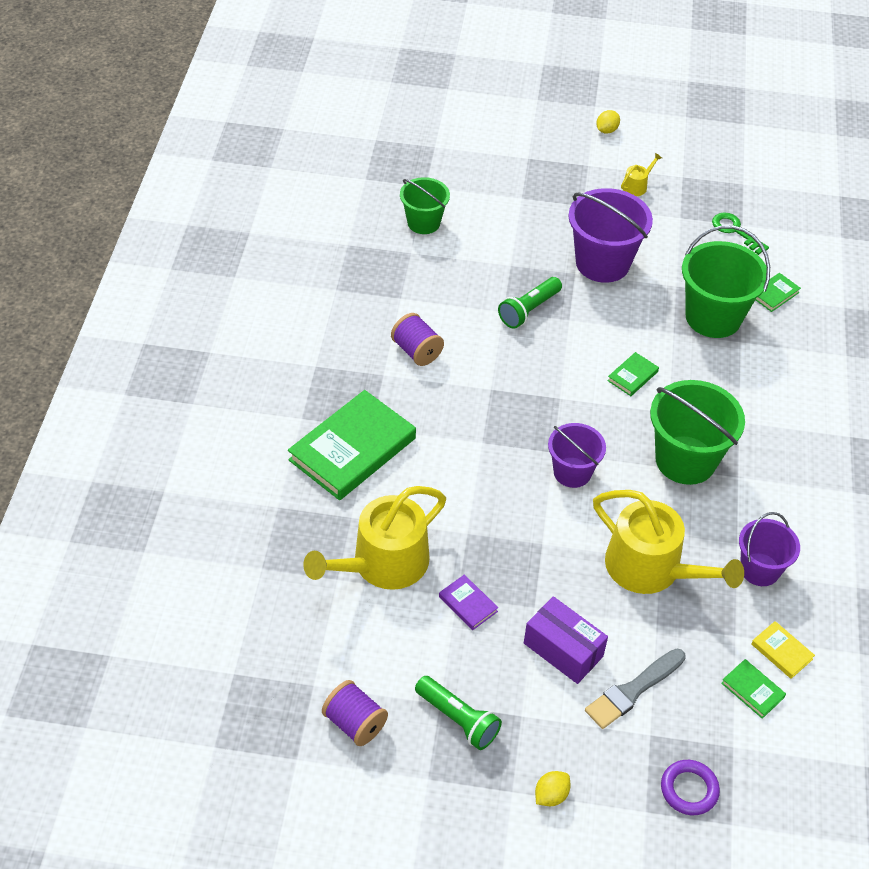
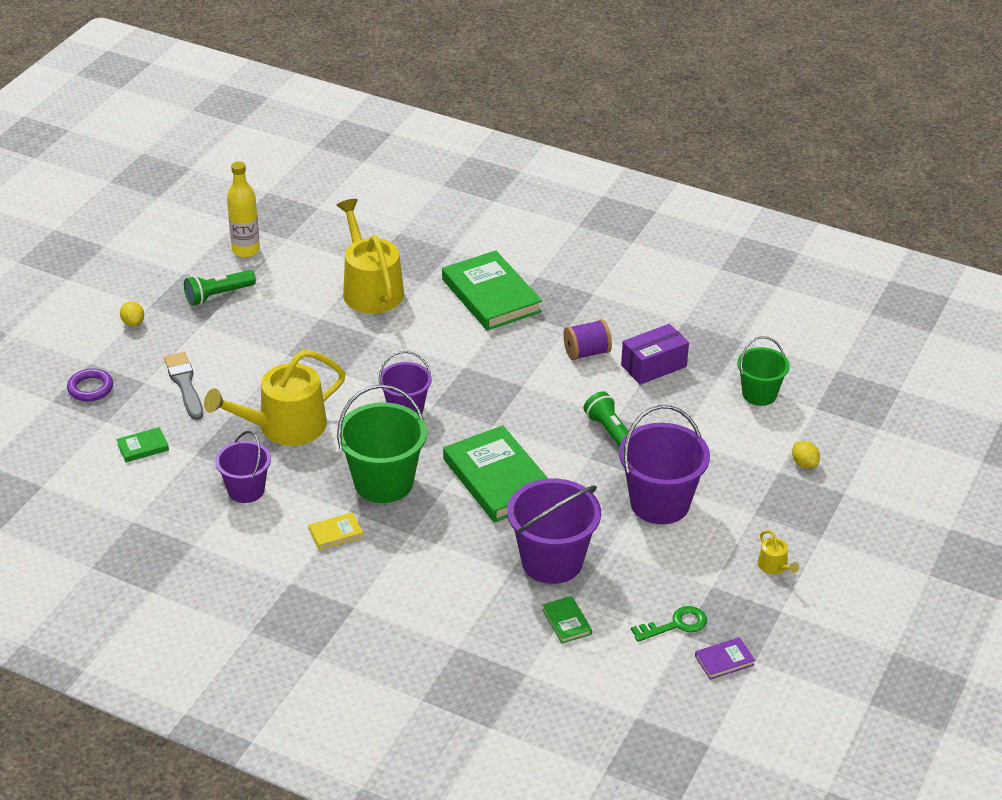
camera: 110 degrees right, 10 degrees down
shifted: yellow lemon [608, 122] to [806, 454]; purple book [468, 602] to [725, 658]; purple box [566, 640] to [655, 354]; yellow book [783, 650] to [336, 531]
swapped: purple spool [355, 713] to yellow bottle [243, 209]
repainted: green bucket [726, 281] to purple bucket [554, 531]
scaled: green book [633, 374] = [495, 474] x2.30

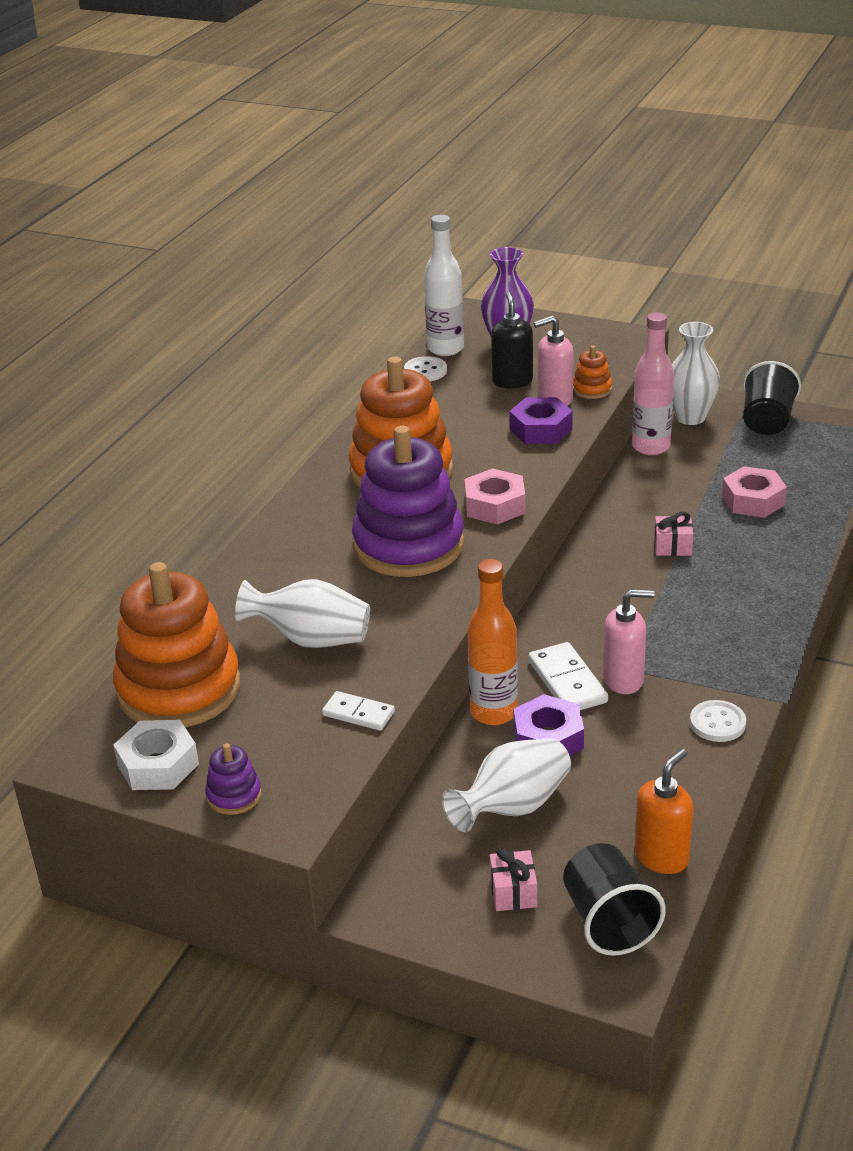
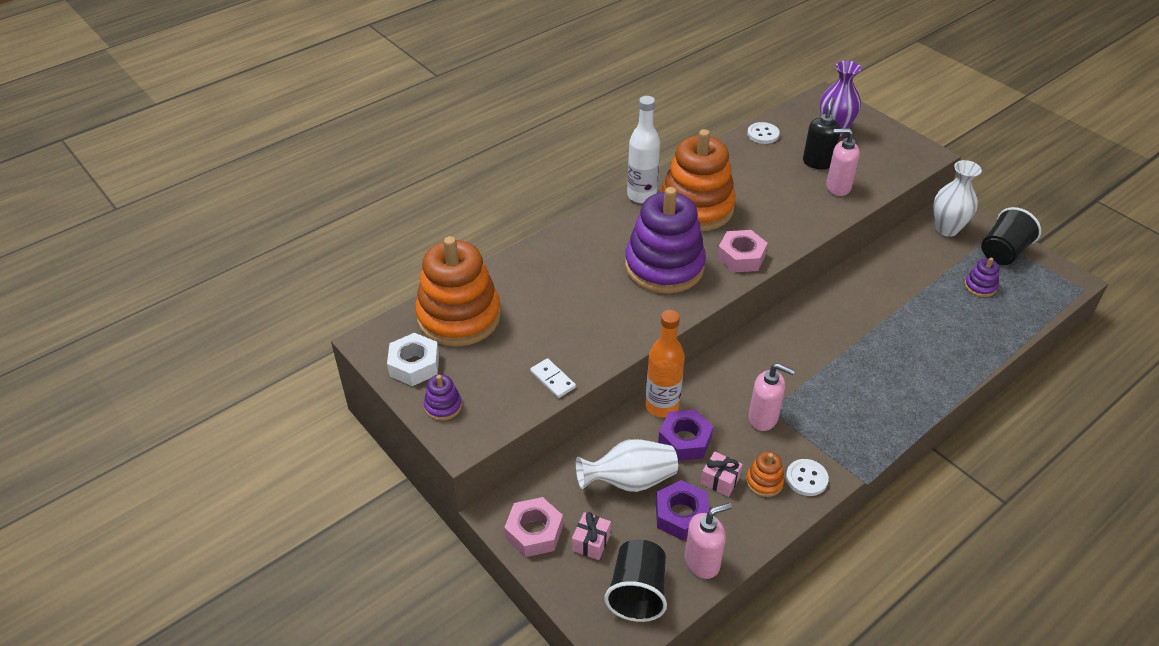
camera: 25 degrees right, 10 degrees up
gone: pink bottle [653, 383]; white vase [302, 613]; white domino [568, 676]
new: purple stacking toy [981, 277]
shifted: white bottle [444, 285] to [643, 149]; orange stacking toy [592, 372] to [765, 474]; purple nut [541, 420] to [682, 510]; pink nut [754, 492] to [533, 527]; pink gift [673, 534] to [722, 474]
repainted: orange soap dispenser [663, 811] to pink soap dispenser [708, 541]

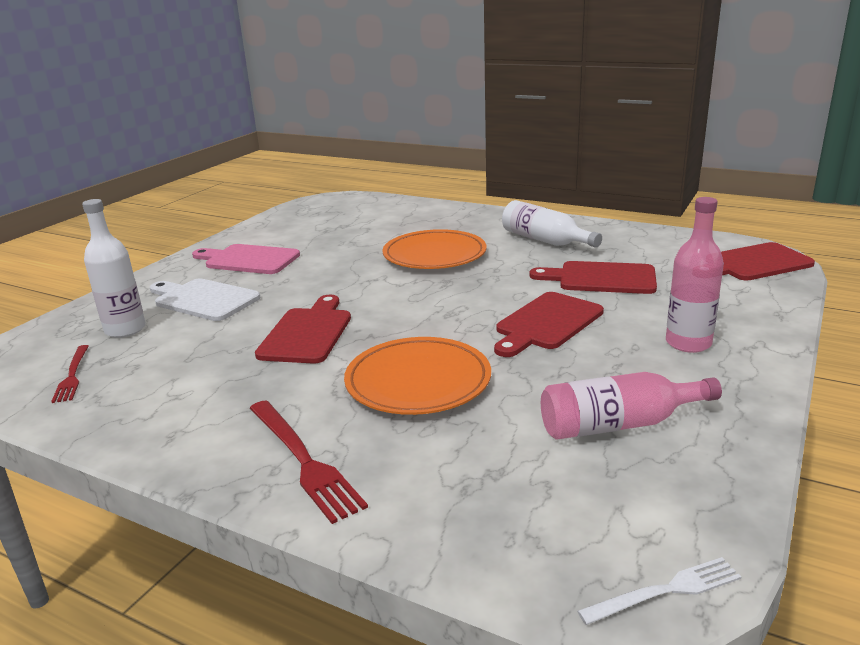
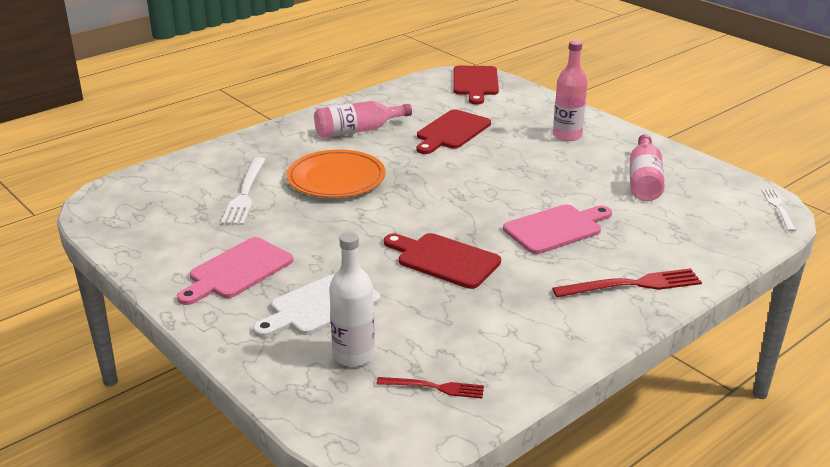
camera: 70 degrees left, 5 degrees up
gone: red cutting board [549, 324]
new: white fork [243, 191]
swapped: orange plate [417, 376] to pink cutting board [557, 229]
repainted: white bottle [552, 224] to pink bottle [363, 119]

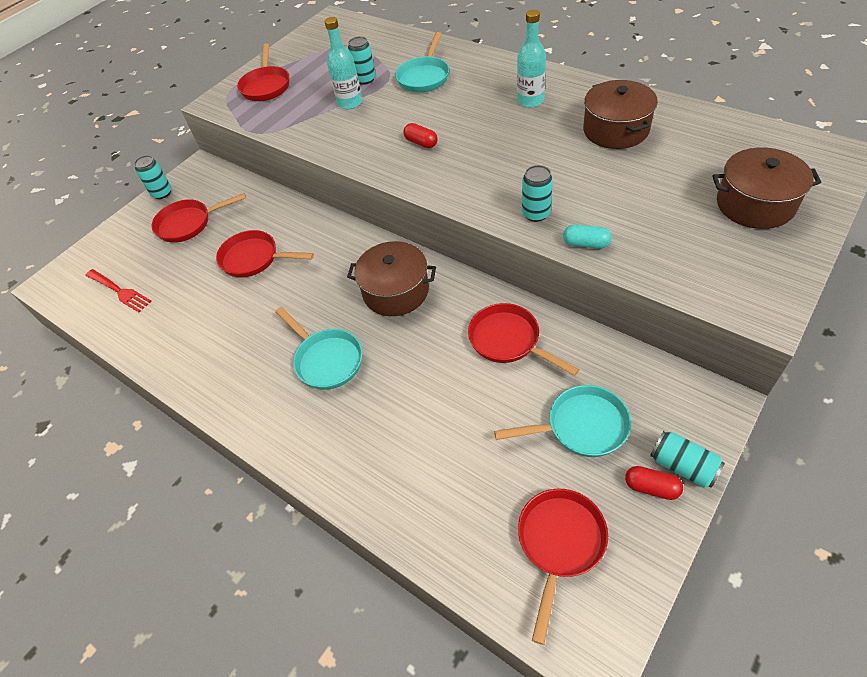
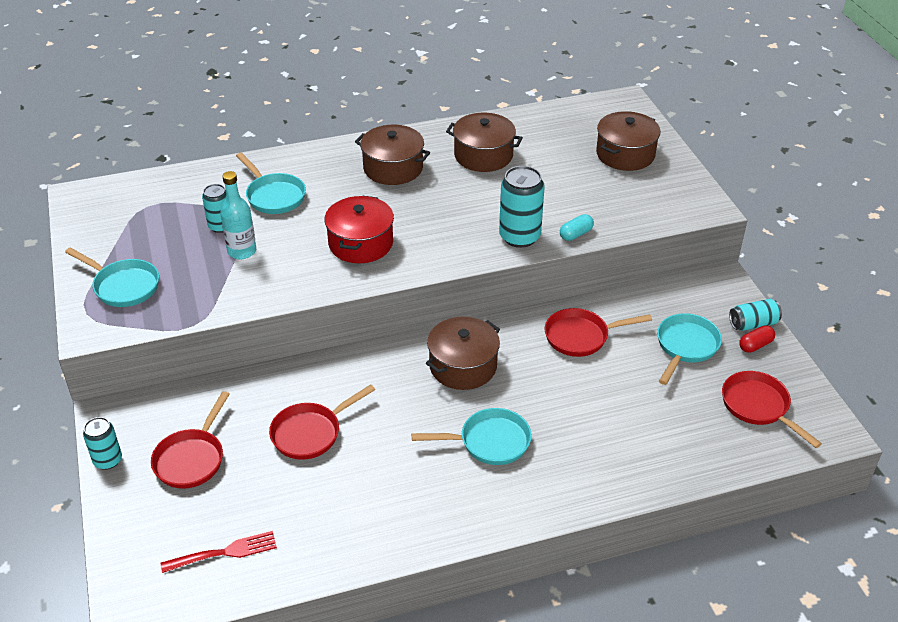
camera: 60 degrees left, 10 degrees down
swapped: turquoise bottle [531, 59] to brown pot [392, 154]; red capsule [420, 135] to red pot [359, 229]
repainted: red pan [263, 72] to turquoise pan [112, 277]
scaled: turquoise can [537, 193] = [522, 207] x1.64

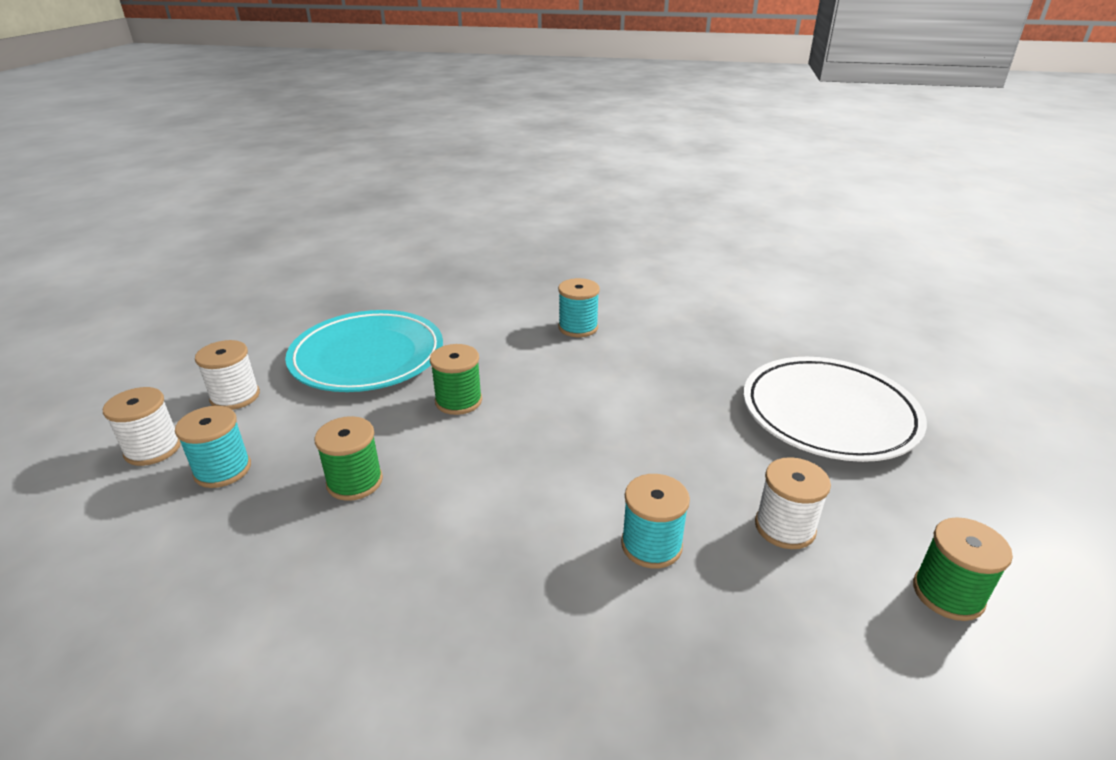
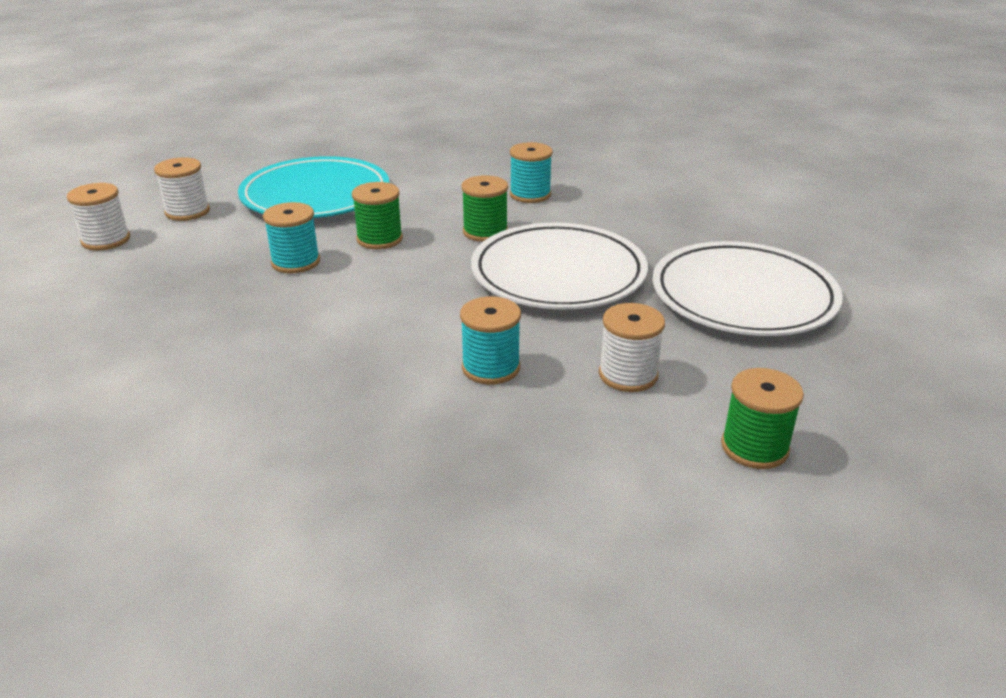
camera: 15 degrees right, 0 degrees up
new: white plate [559, 266]
shifted: turquoise spool [213, 447] to [291, 238]; green spool [348, 458] to [484, 208]

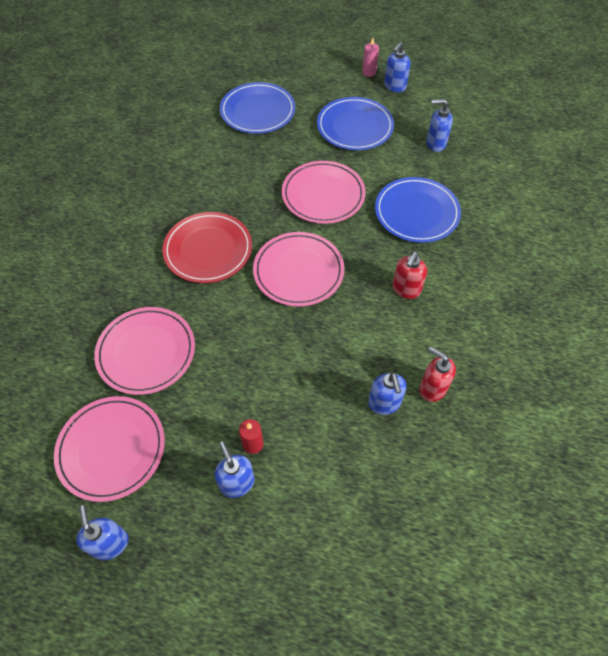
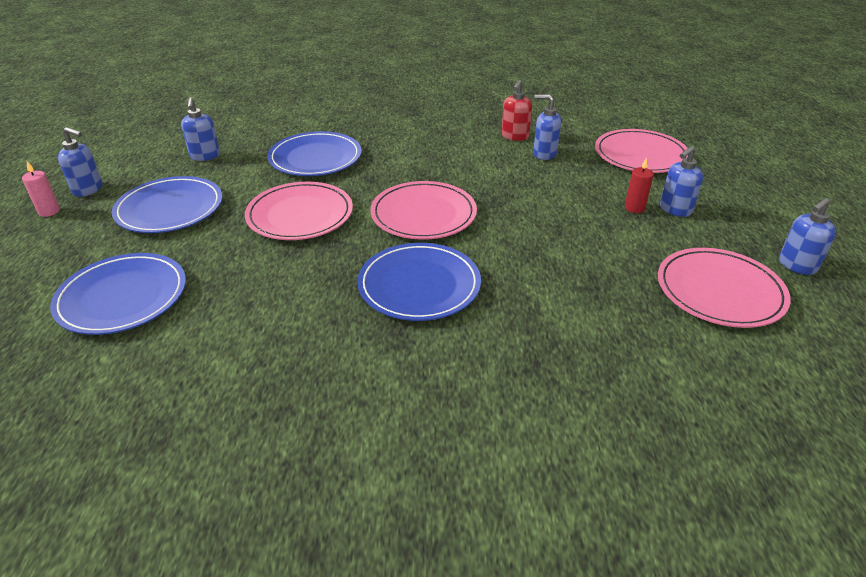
camera: 105 degrees left, 20 degrees down
gone: red soap dispenser [409, 275]
shifted: pink plate [144, 351] to [641, 151]
repainted: red plate [207, 247] to blue plate [419, 282]
rotated: blue soap dispenser [387, 393] = [547, 127] 135 degrees counterclockwise

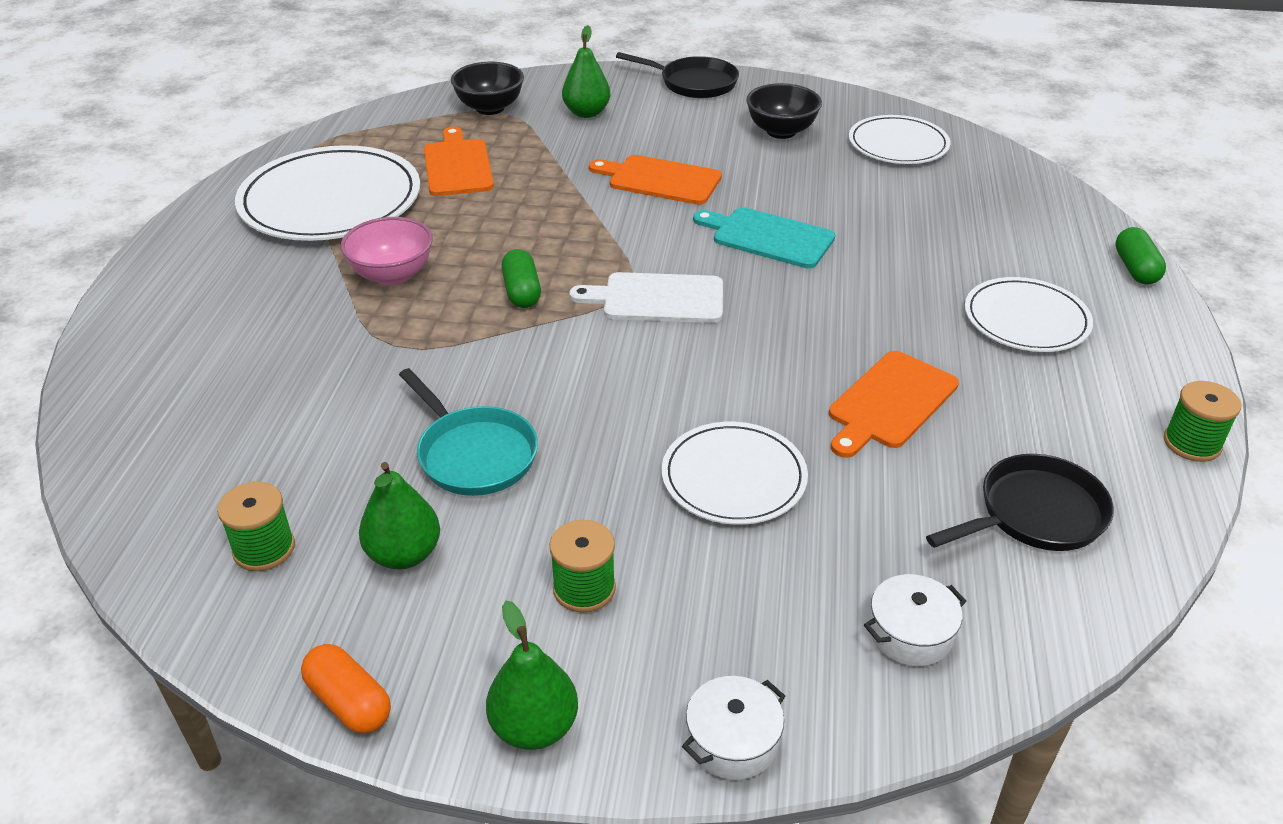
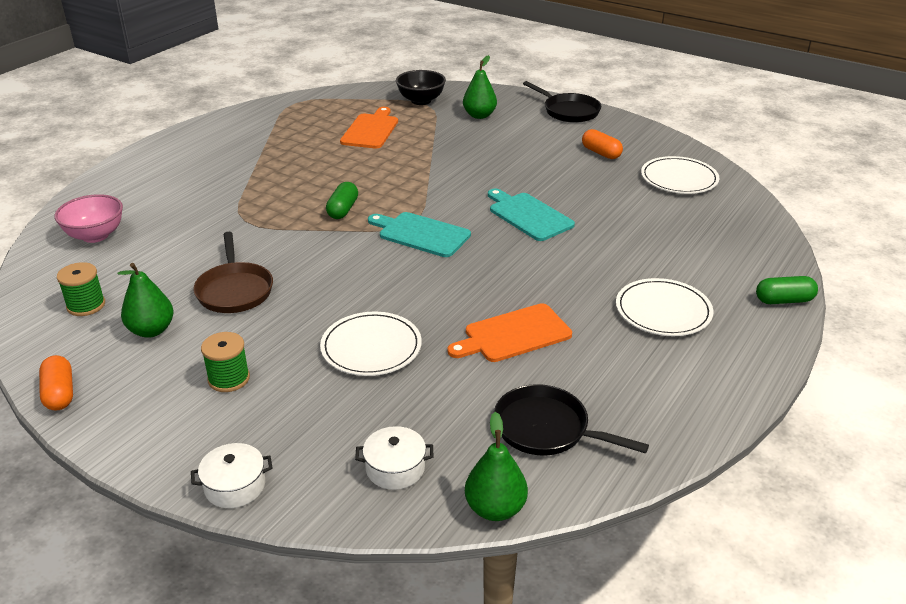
camera: 25 degrees right, 5 degrees down
gone: white plate [327, 193]; orange cutting board [655, 180]; green spool [1202, 421]
shifted: pink bowl [387, 251] to [88, 218]; green pear [532, 675] to [496, 466]
swapped: black bowl [784, 111] to orange capsule [602, 144]
repainted: white cutting board [646, 297] to turquoise cutting board [419, 234]; turquoise pan [468, 432] to brown pan [233, 272]
rotated: green capsule [1140, 256] = [787, 290] 60 degrees clockwise; black pan [1020, 502] = [571, 420] 150 degrees counterclockwise

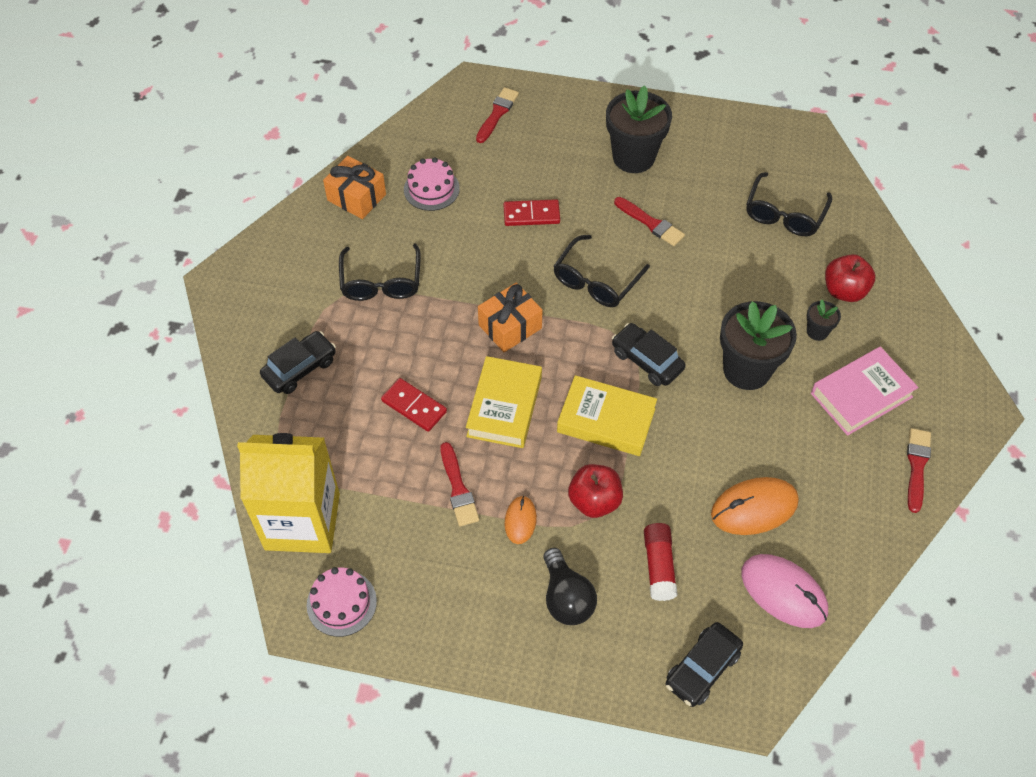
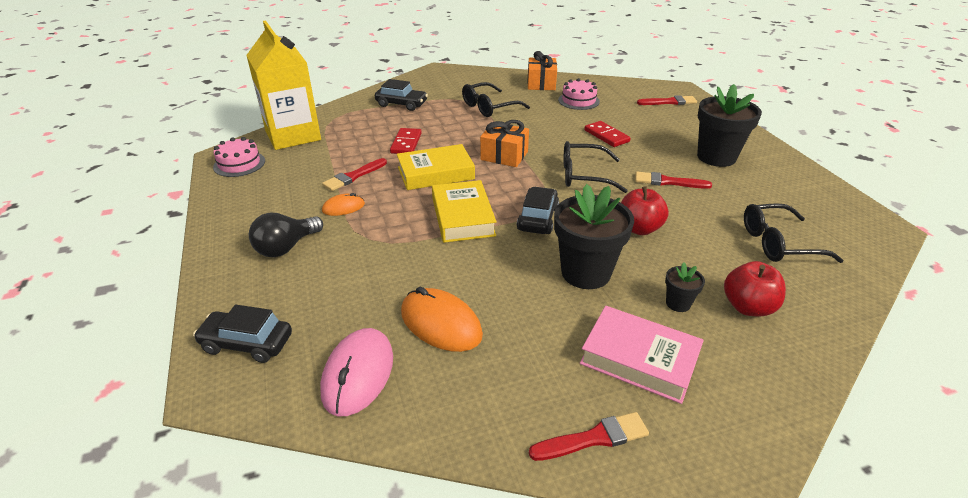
camera: 60 degrees right, 20 degrees down
gone: red glue stick [661, 562]
shifted: red apple [595, 491] to [645, 210]
rotated: red brush [649, 221] = [673, 180] 90 degrees clockwise

